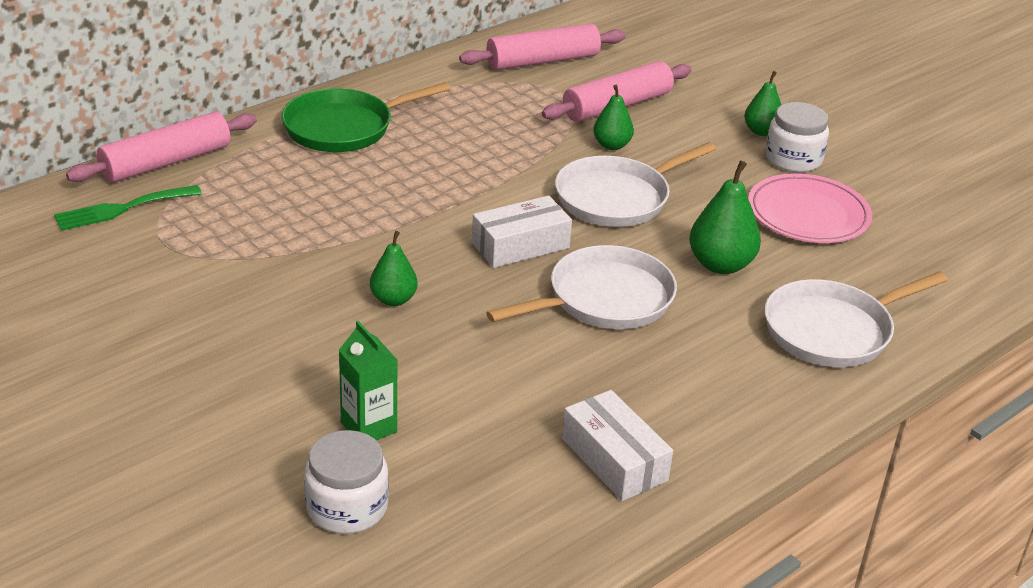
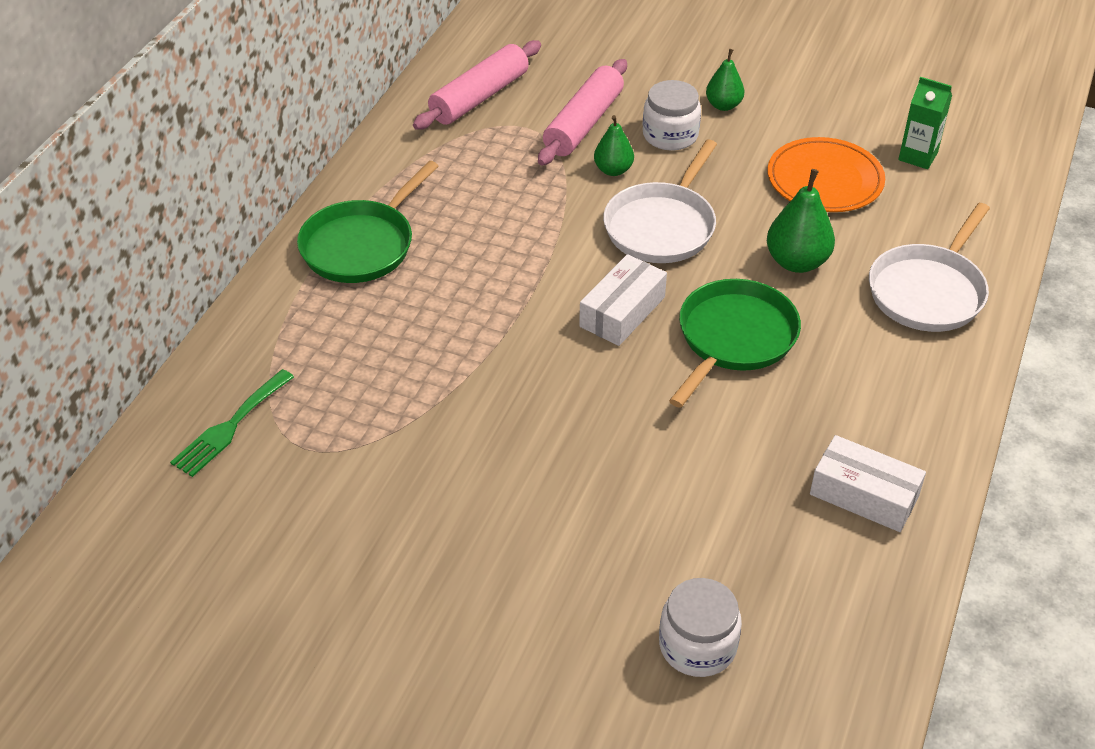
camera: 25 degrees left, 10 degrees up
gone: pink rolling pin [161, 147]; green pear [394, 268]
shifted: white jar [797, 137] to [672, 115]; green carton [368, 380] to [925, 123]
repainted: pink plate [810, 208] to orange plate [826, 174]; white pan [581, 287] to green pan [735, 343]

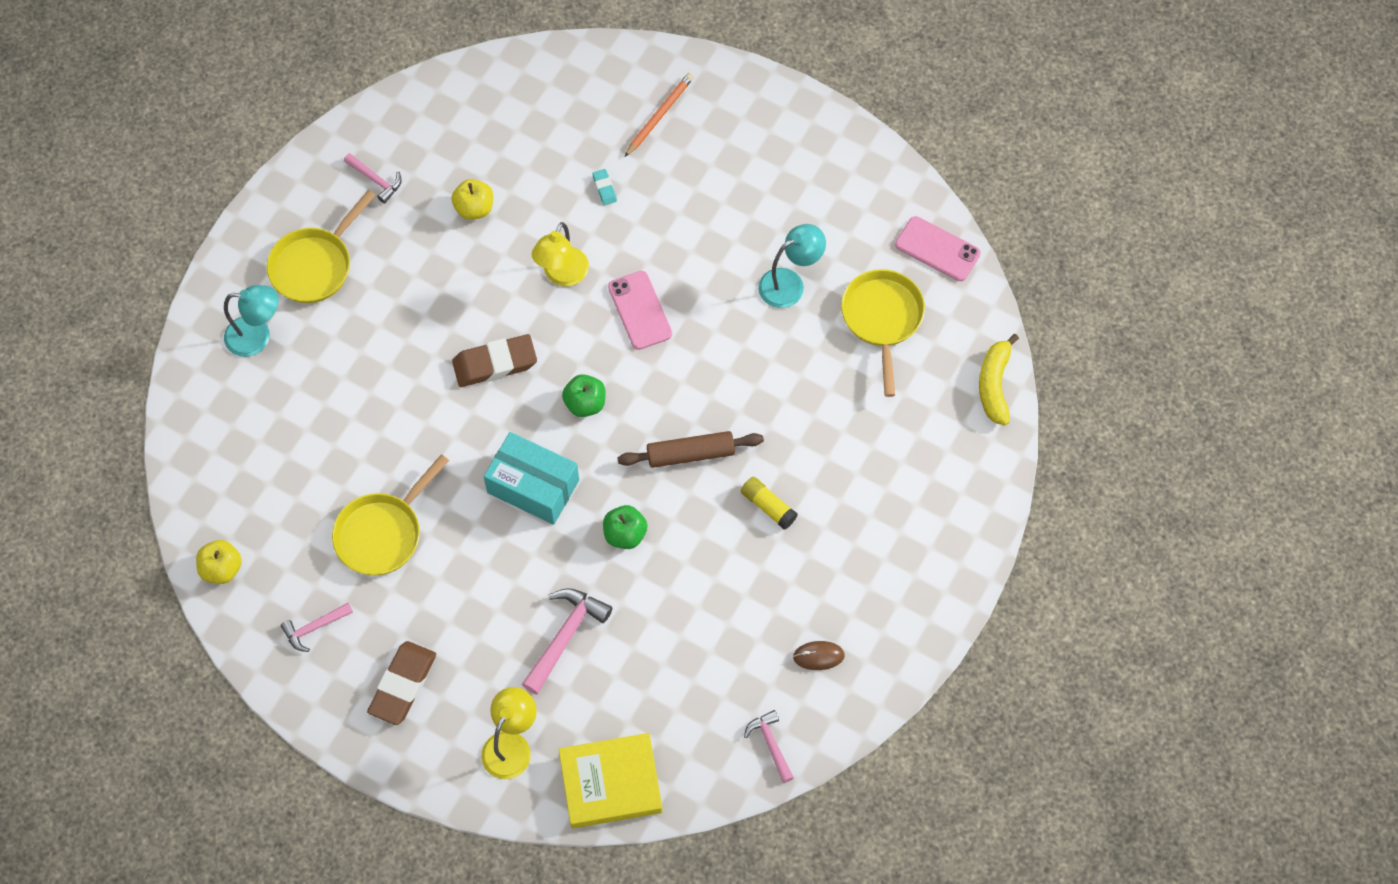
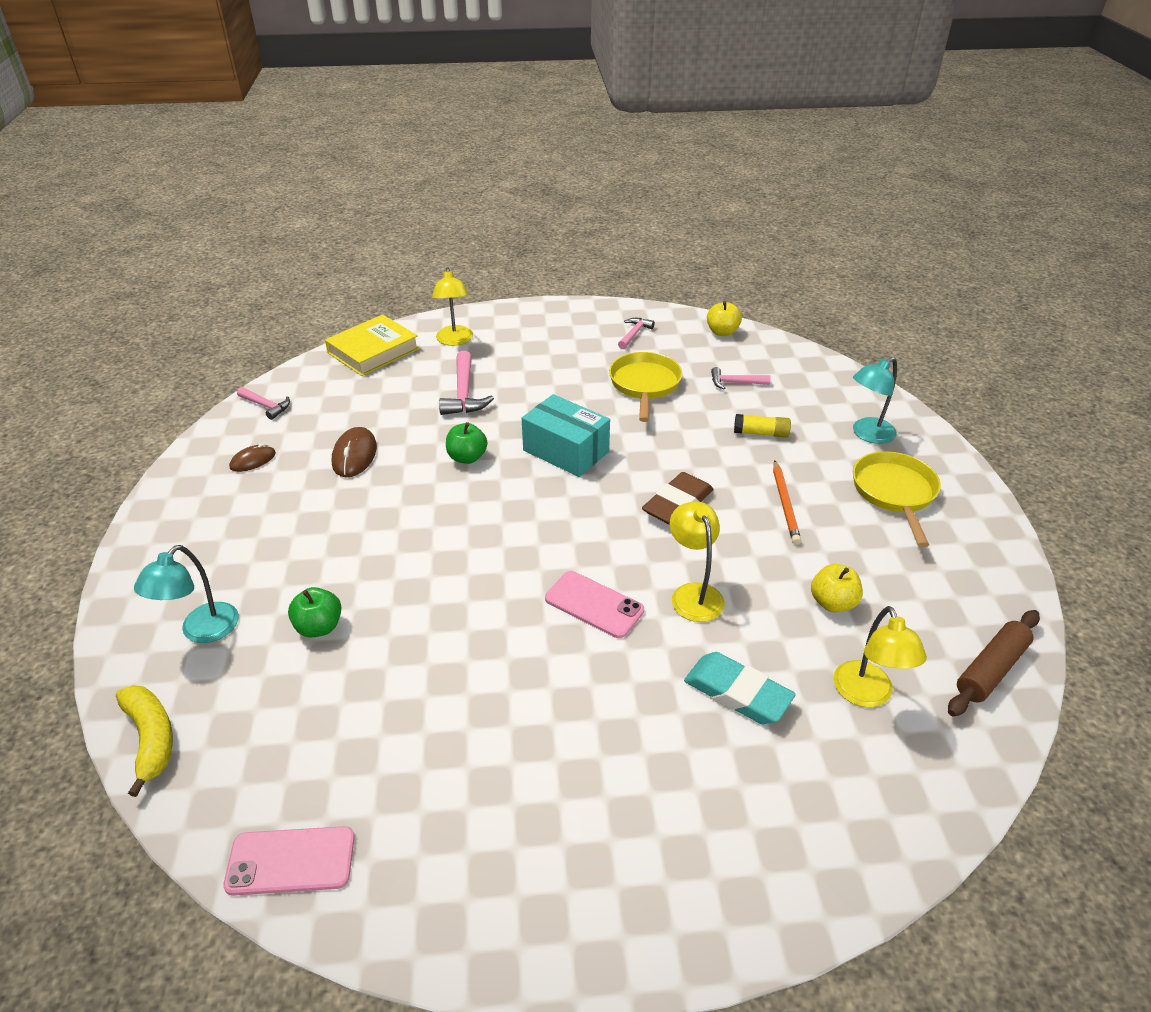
camera: 145 degrees right, 25 degrees down
gone: yellow pan [883, 333]; brown eraser [401, 683]
new: brown mouse [354, 452]; yellow lamp [880, 656]
shifted: orange pencil [659, 115] to [787, 502]; pink hammer [373, 178] to [741, 378]; turquoise lamp [792, 266] to [186, 594]; green apple [584, 395] to [315, 612]; brown rolling pin [691, 449] to [994, 663]; yellow glue stick [769, 503] to [762, 426]
rotated: turquoise box [531, 478] = [566, 435] 45 degrees clockwise
scaled: turquoise eraser [604, 187] = [740, 688] x2.18

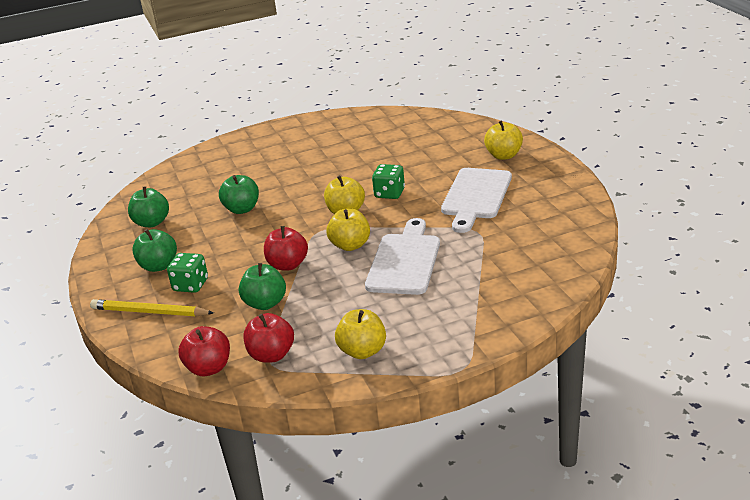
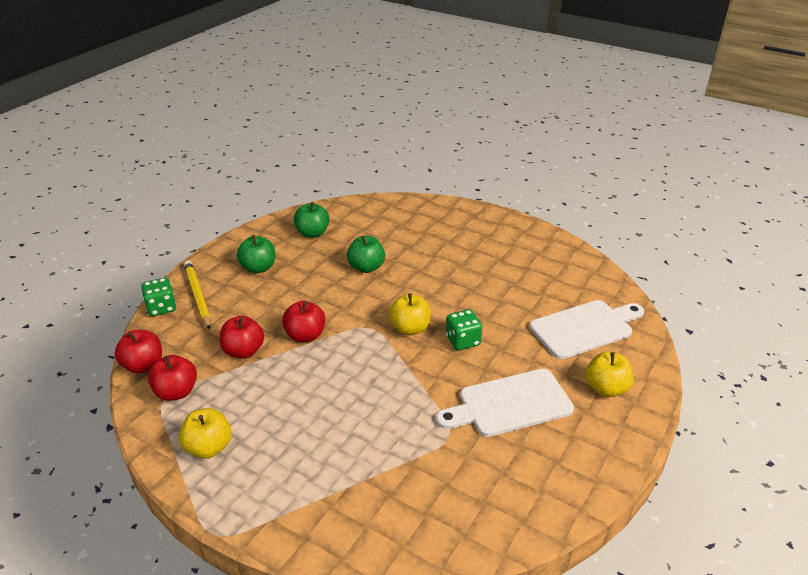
camera: 50 degrees right, 5 degrees up
gone: yellow apple [348, 230]
shifted: white cutting board [402, 256] to [587, 329]; green dice [187, 273] to [158, 297]
repainted: green apple [262, 286] to red apple [242, 337]

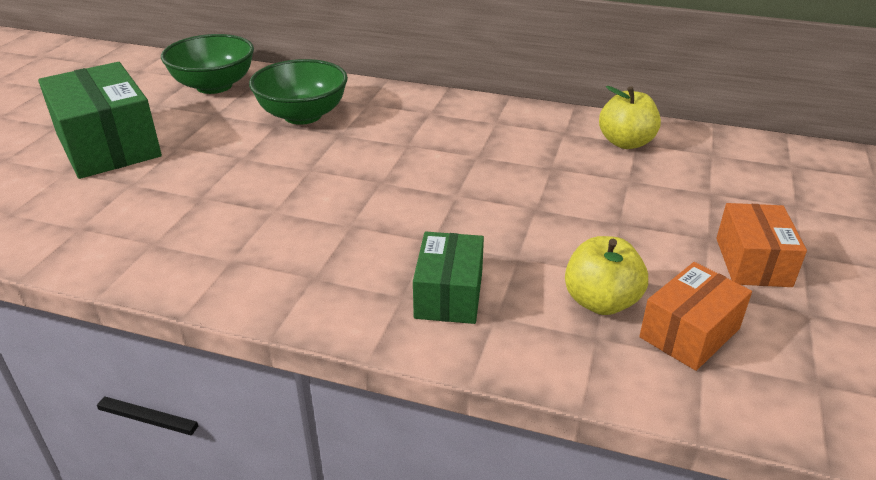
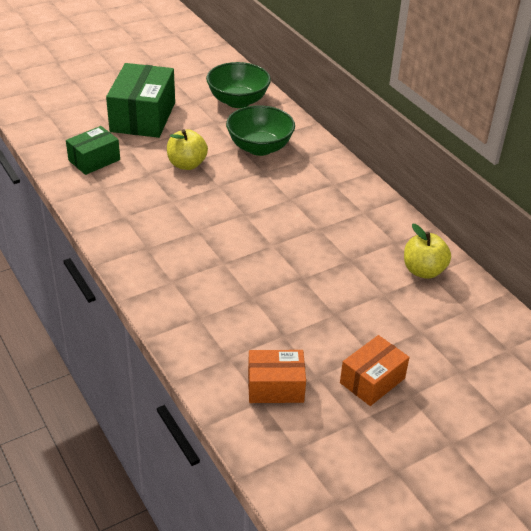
camera: 40 degrees right, 5 degrees up
shifted: green box [448, 278] to [93, 150]; yellow apple [606, 275] to [187, 149]

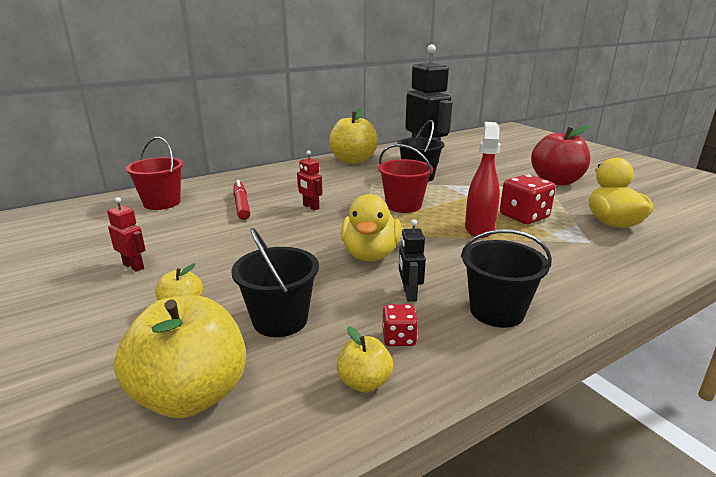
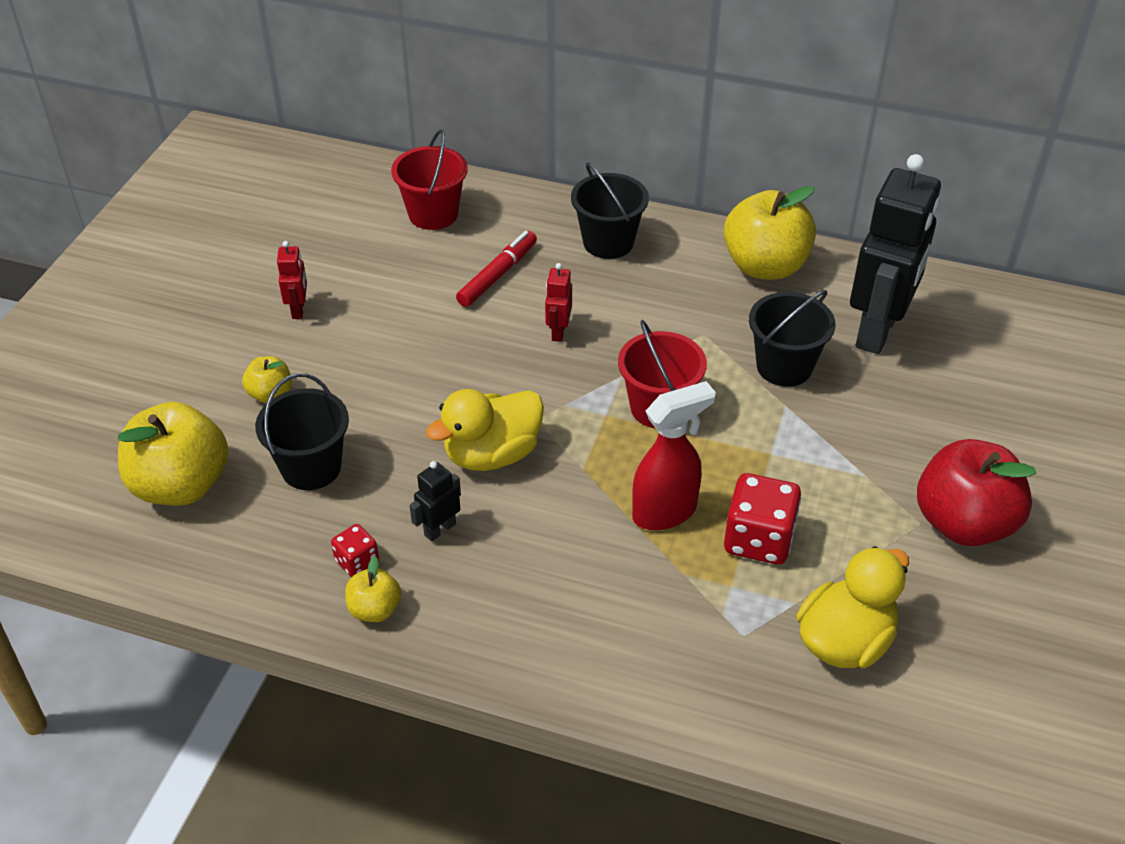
camera: 50 degrees right, 20 degrees up
shifted: black bucket [506, 278] to [610, 210]; yellow apple [365, 359] to [373, 589]

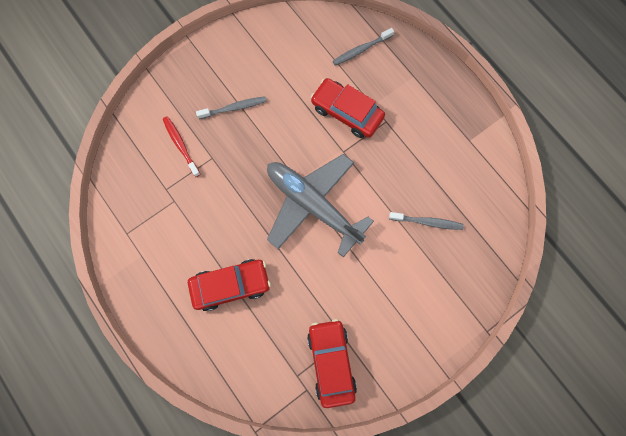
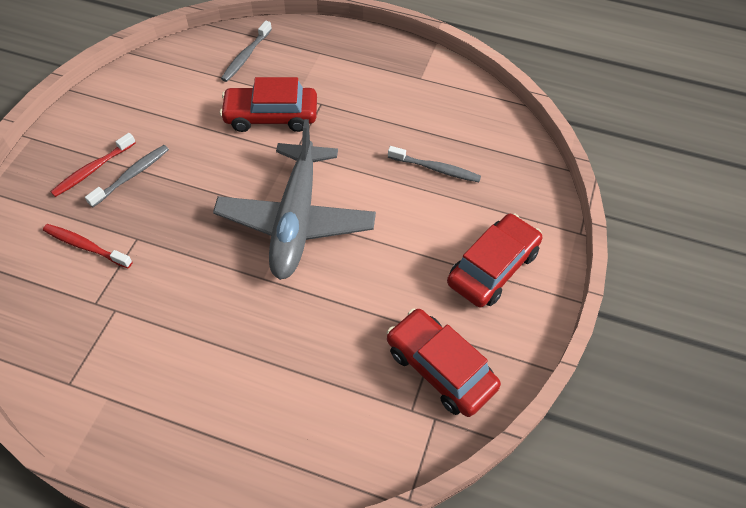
camera: 35 degrees left, 20 degrees down
new: red toothbrush [93, 165]
shifted: red car [229, 285] to [494, 260]
rotated: grey plane [320, 205] = [294, 199] 90 degrees counterclockwise; grey toothbrush [426, 221] = [434, 164] 45 degrees clockwise

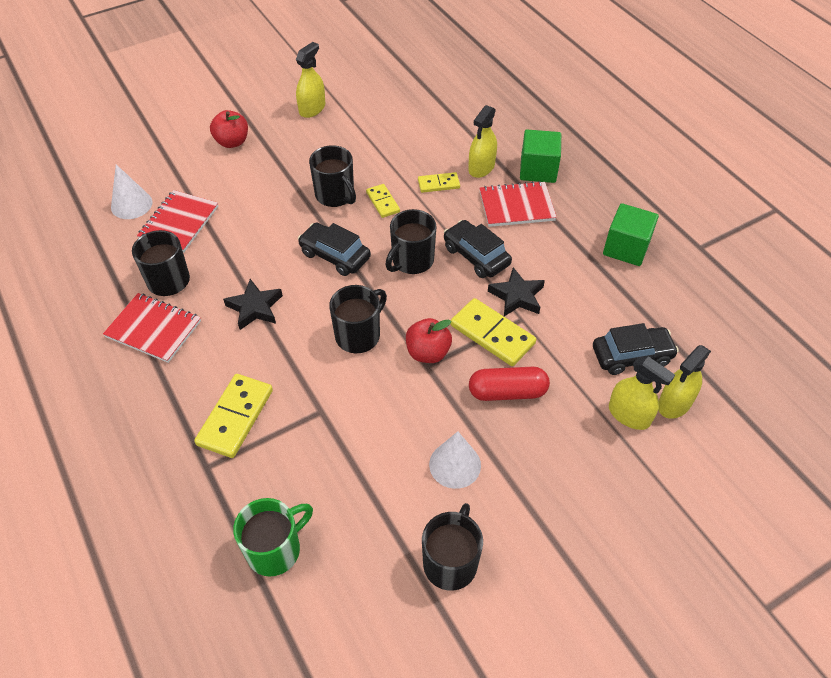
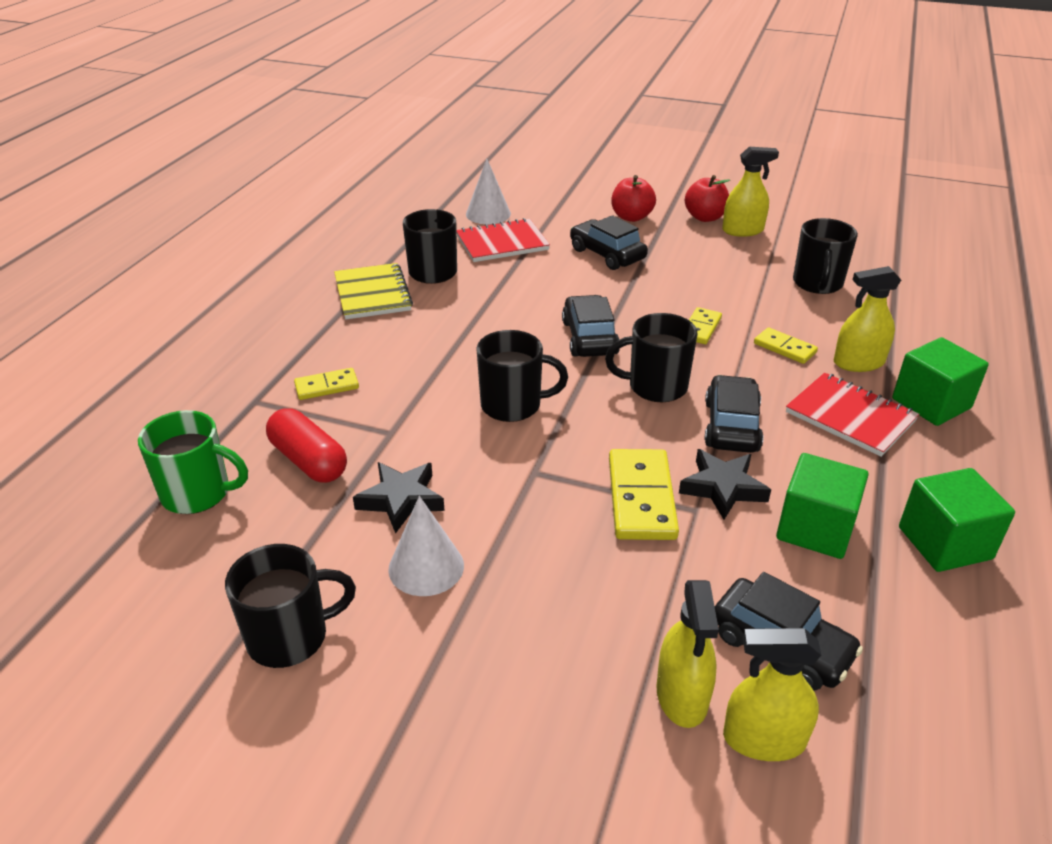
camera: 50 degrees right, 15 degrees down
new: black car [609, 242]; green cube [822, 506]
shifted: black mug [332, 176] to [825, 256]; black star [253, 304] to [399, 498]; red apple [429, 340] to [707, 198]; red capsule [509, 384] to [306, 445]
repainted: red notebook [152, 328] to yellow notebook [373, 291]
scaled: yellow domino [233, 416] = [326, 384] x0.58

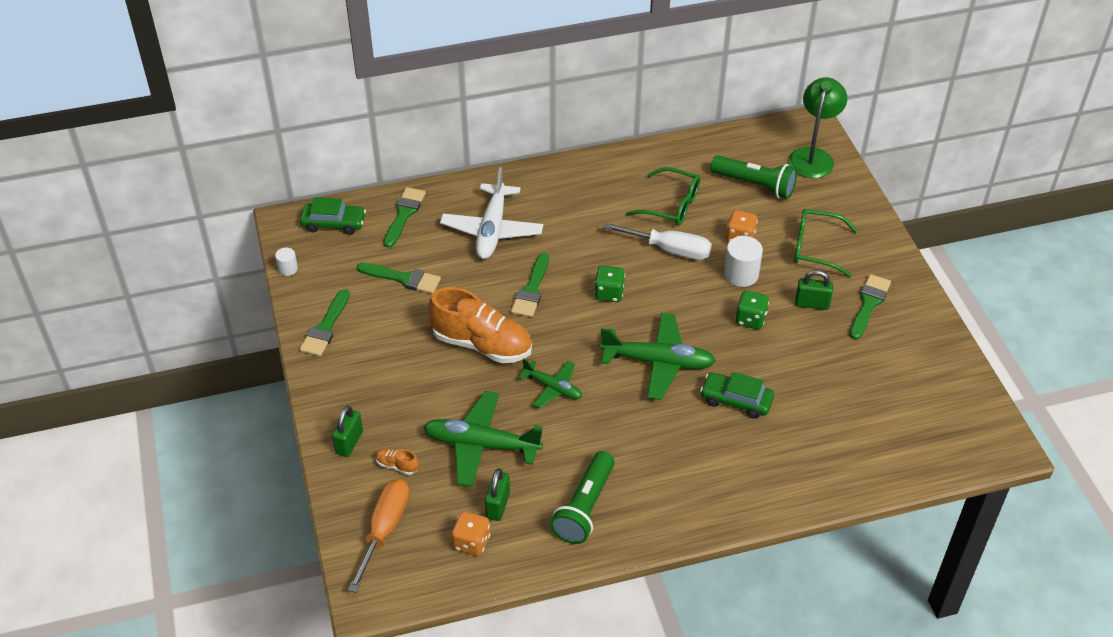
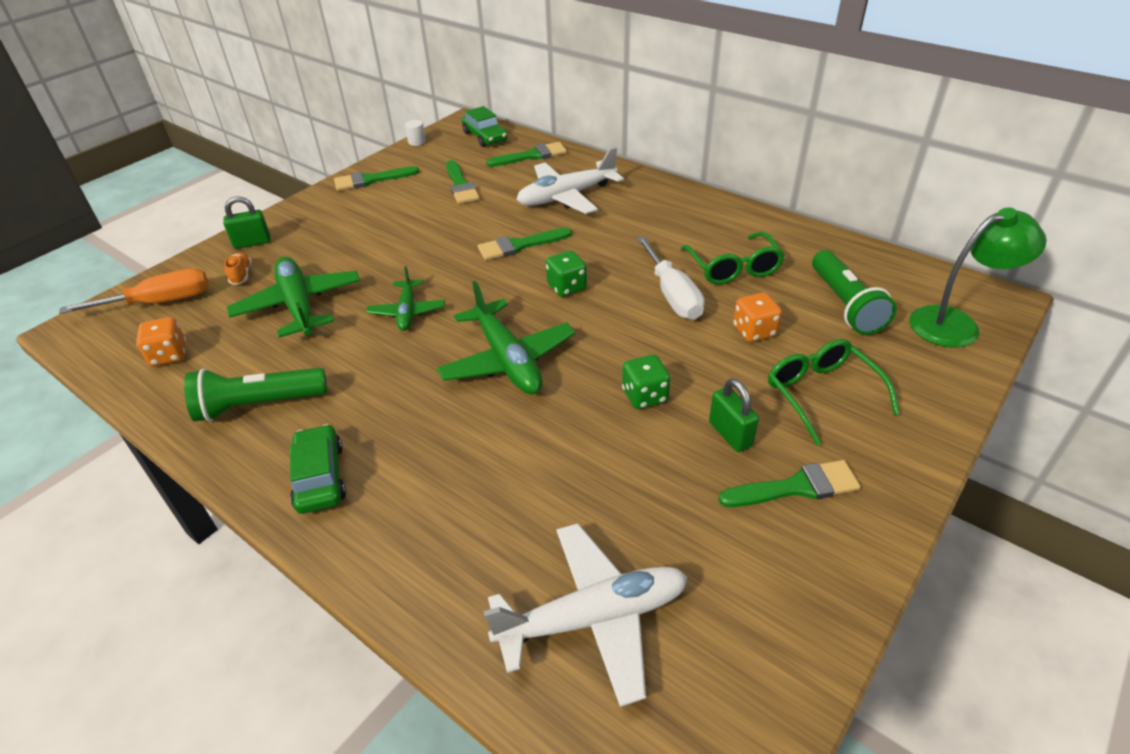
camera: 55 degrees right, 5 degrees down
gone: white cylinder [743, 261]; orange shoe [480, 325]; green padlock [497, 494]
new: white plane [585, 615]
shifted: green car [737, 395] to [318, 469]

